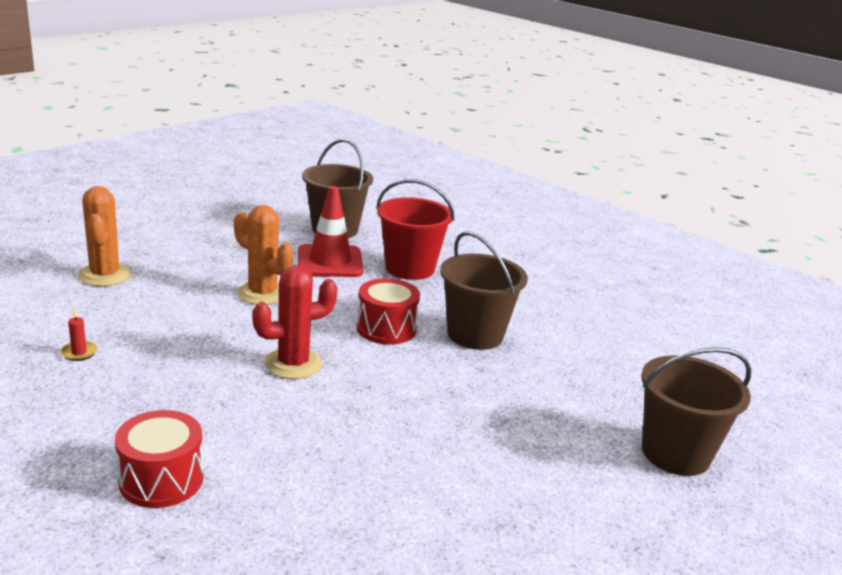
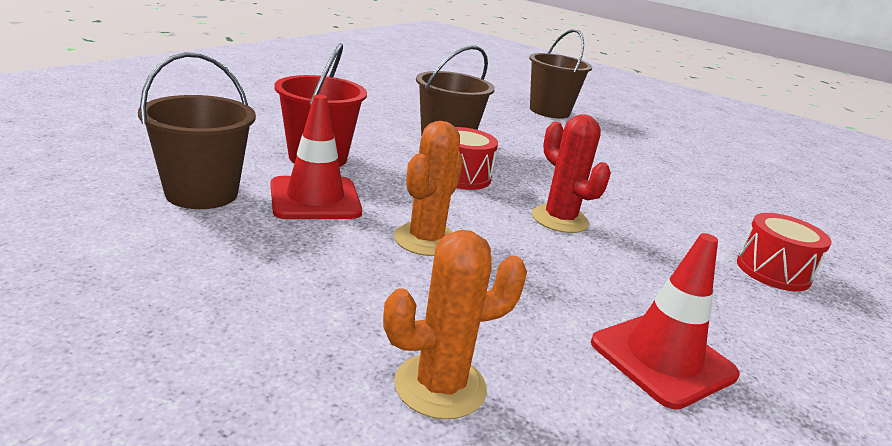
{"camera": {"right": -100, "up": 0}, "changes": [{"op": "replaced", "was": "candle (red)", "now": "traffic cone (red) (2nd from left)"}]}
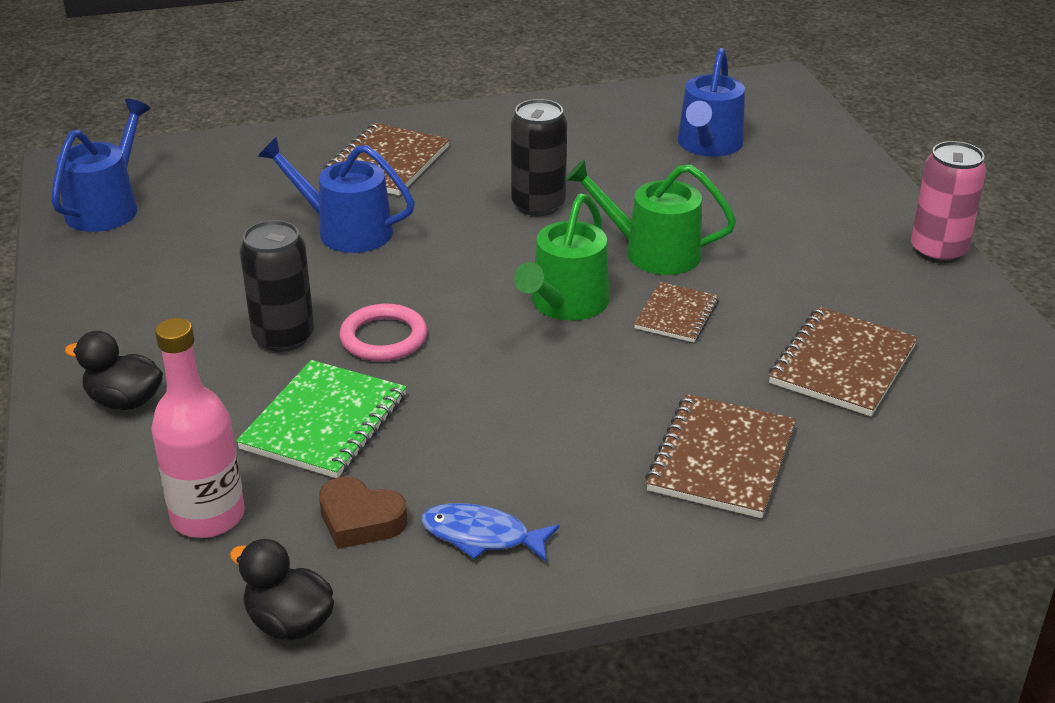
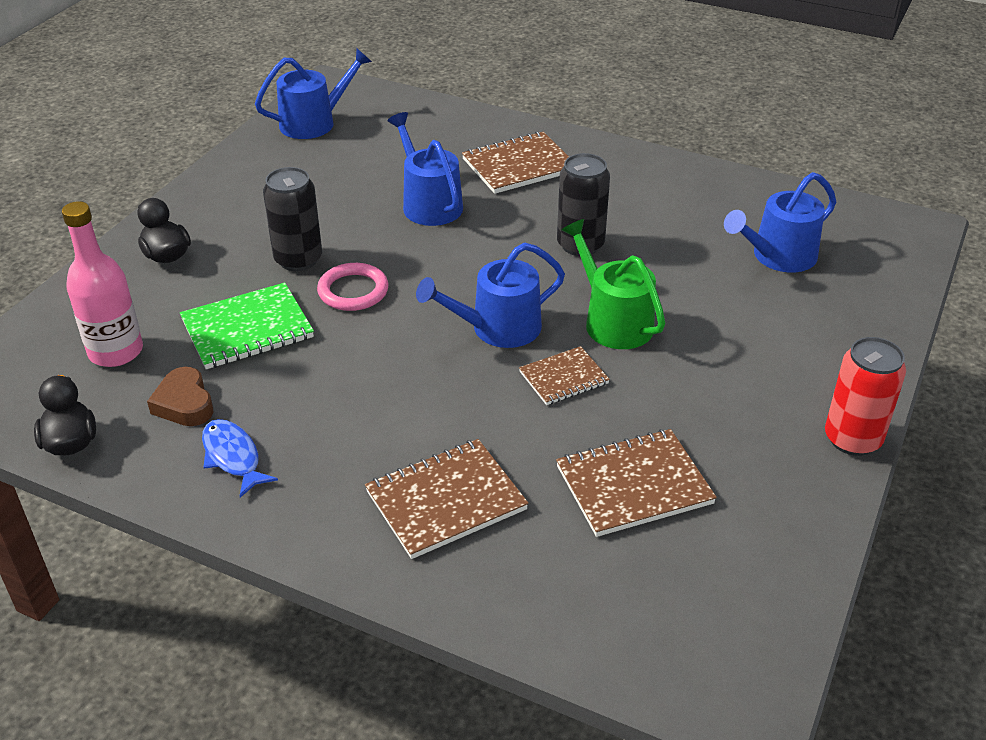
{"camera": {"right": 40, "up": 5}, "changes": [{"op": "recoloured", "was": "watering can (green) (1st from left)", "now": "watering can (blue) (3rd from left)"}, {"op": "recoloured", "was": "can (pink)", "now": "can (red)"}]}
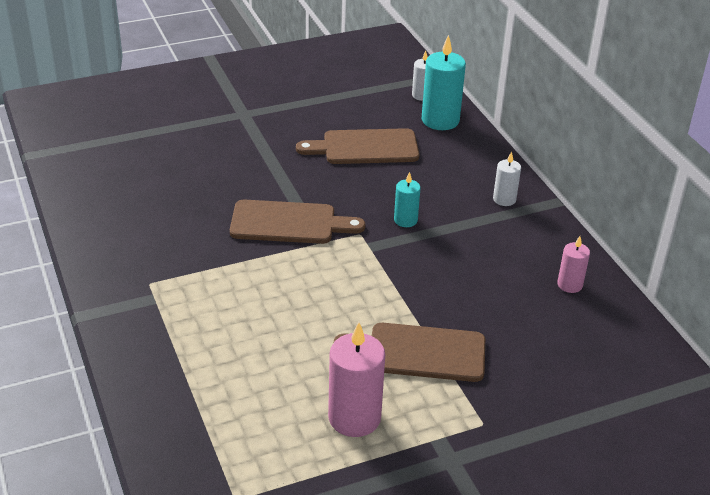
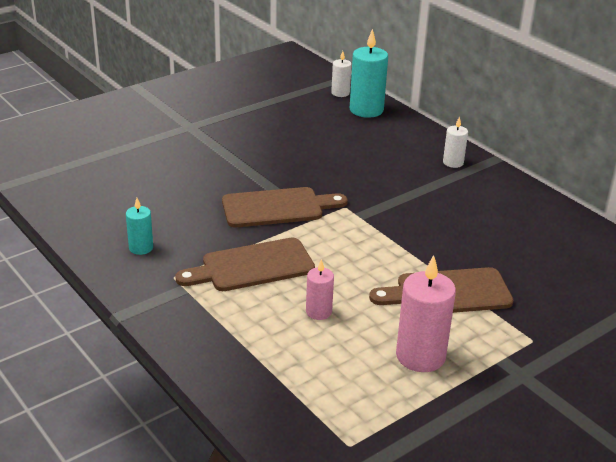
{"camera": {"right": -15, "up": -5}, "changes": [{"op": "moved", "was": "candle (turquoise) (1st from left)"}, {"op": "moved", "was": "cutting board (brown) (2nd from left in the first image)", "now": "cutting board (brown) (1st from left)"}, {"op": "moved", "was": "candle (pink) (2nd from left in the first image)", "now": "candle (pink) (1st from left)"}]}
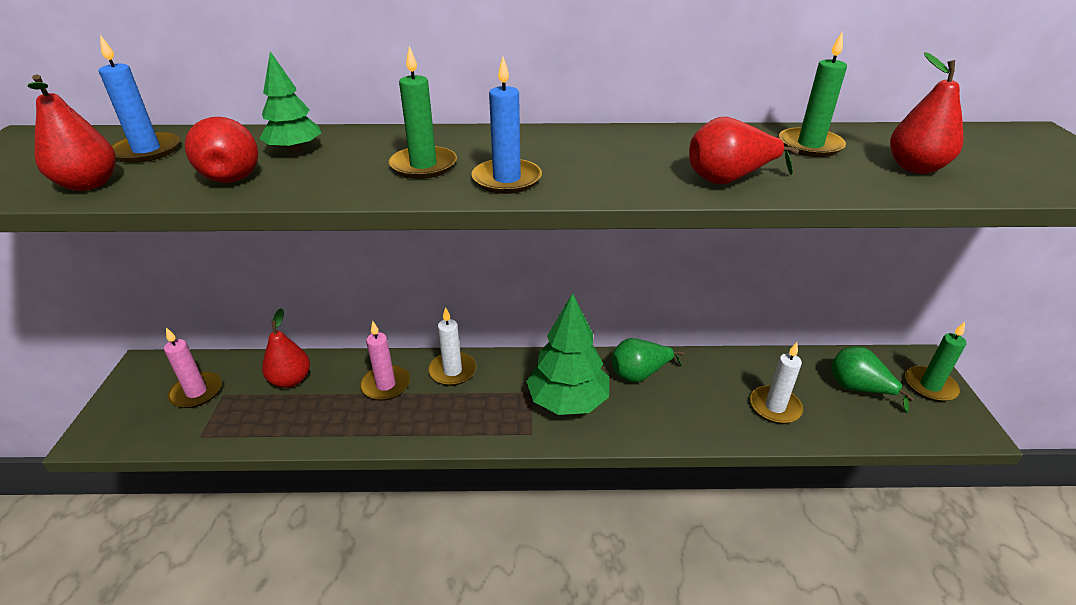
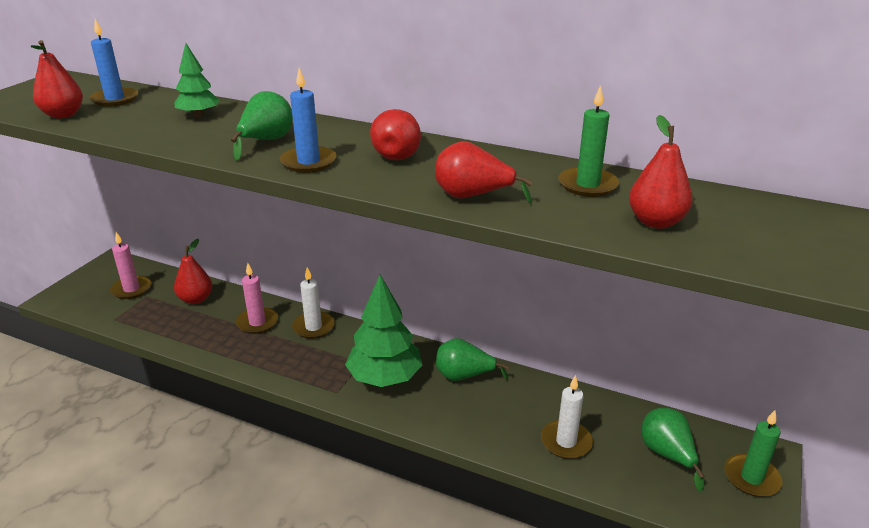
{"camera": {"right": 25, "up": -5}, "changes": [{"op": "replaced", "was": "candle (green) (1st from left)", "now": "pear (green) (1st from left)"}, {"op": "moved", "was": "pear (red) (2nd from left in the first image)", "now": "pear (red) (3rd from left)"}]}
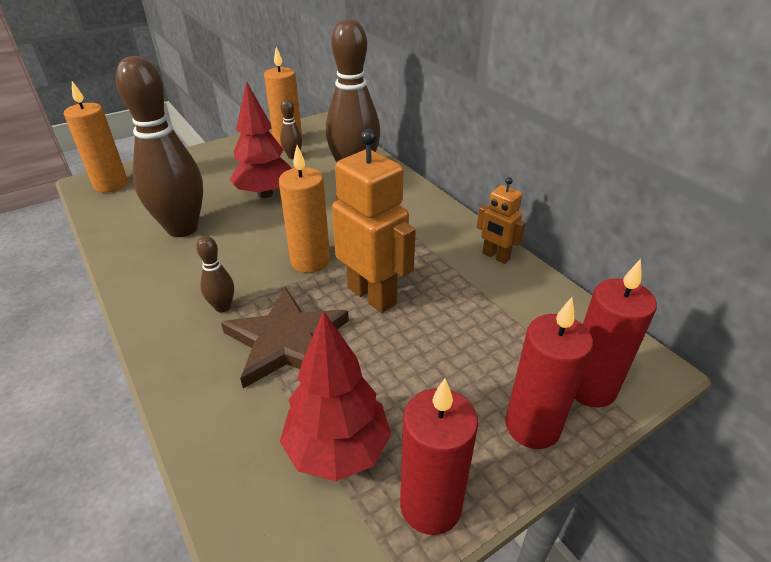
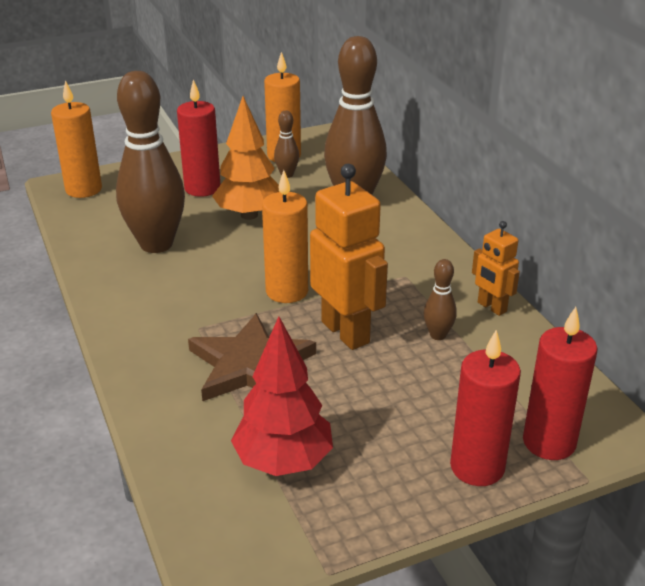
{"camera": {"right": 10, "up": -5}, "changes": [{"op": "moved", "was": "candle (red) (1st from left)"}, {"op": "recoloured", "was": "tree (red) (1st from left)", "now": "tree (orange)"}, {"op": "moved", "was": "bowling pin (brown) (2nd from left in the first image)", "now": "bowling pin (brown) (4th from left)"}]}
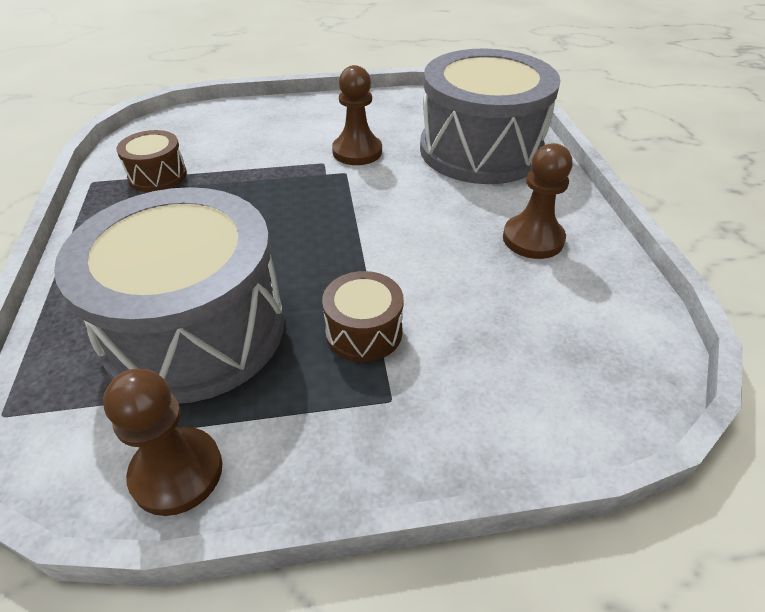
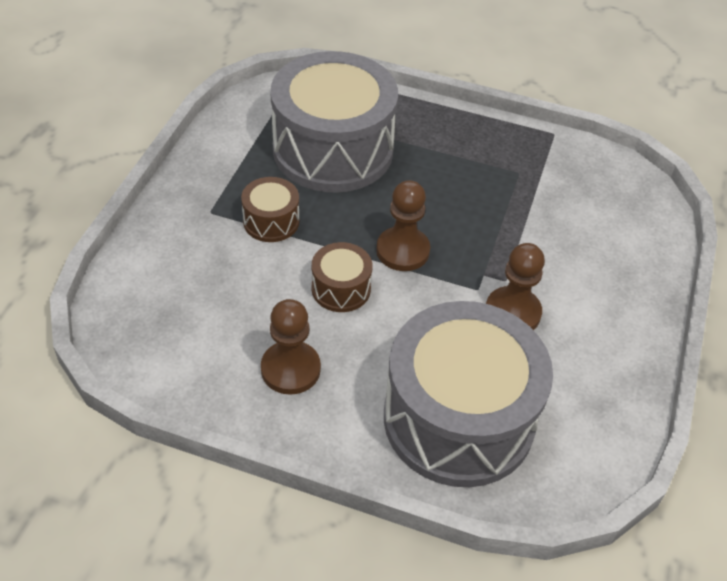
{"camera": {"right": 115, "up": 5}, "changes": [{"op": "moved", "was": "drum (brown) (1st from left in the first image)", "now": "drum (brown) (2nd from left)"}, {"op": "moved", "was": "pawn (brown) (1st from left in the first image)", "now": "pawn (brown) (2nd from left)"}]}
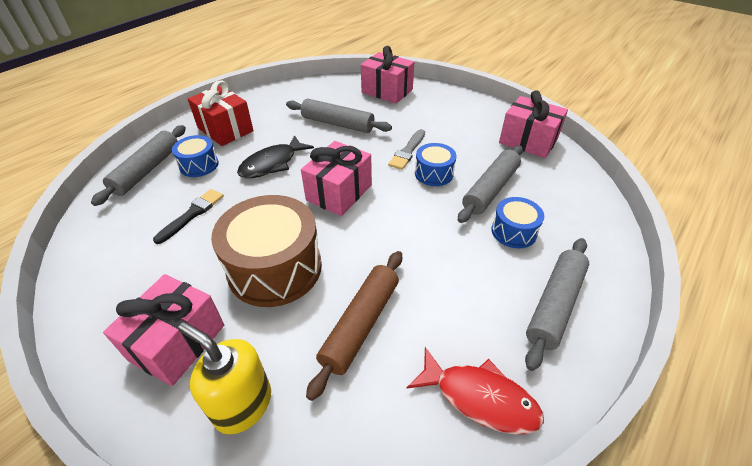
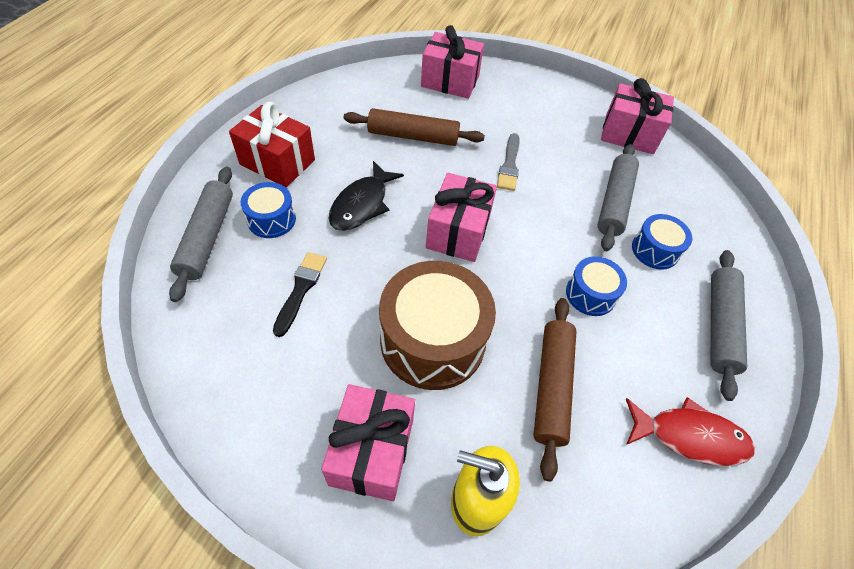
{"camera": {"right": -20, "up": 10}, "changes": [{"op": "recoloured", "was": "rolling pin (grey) (2nd from left)", "now": "rolling pin (brown) (1st from left)"}, {"op": "moved", "was": "drum (blue) (2nd from left)"}]}
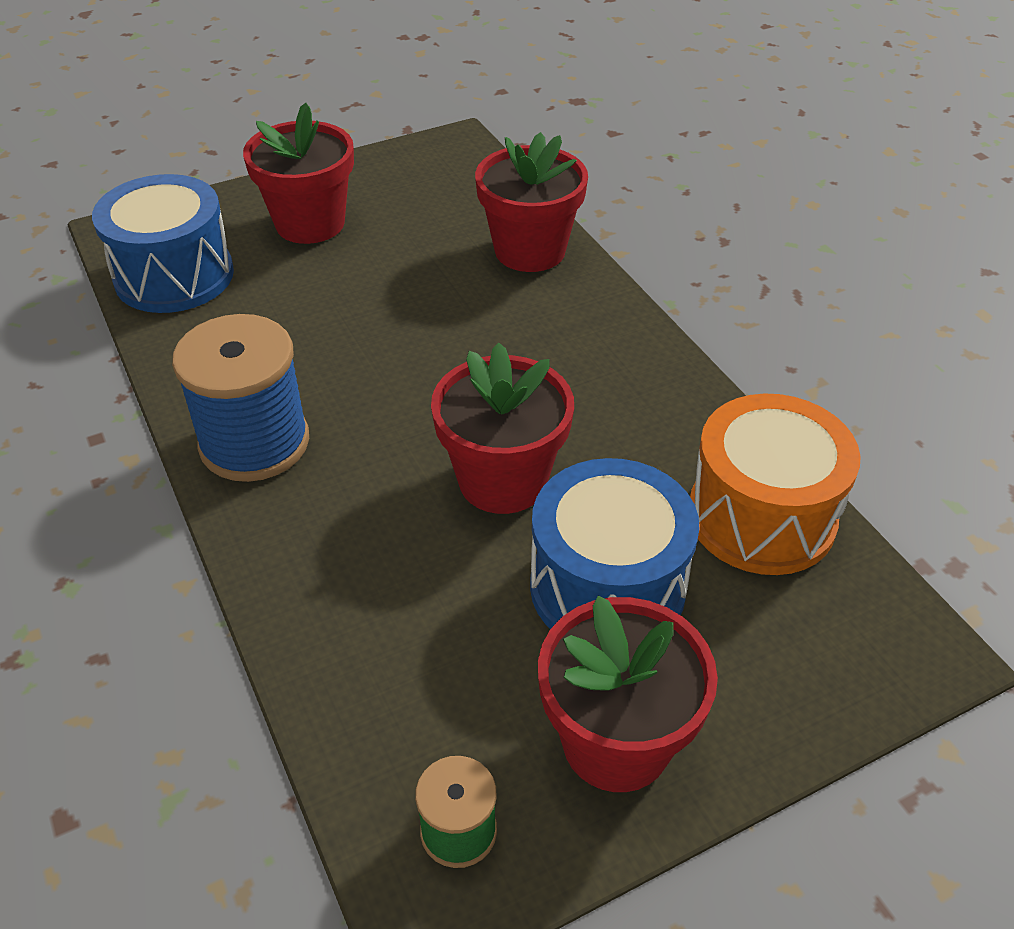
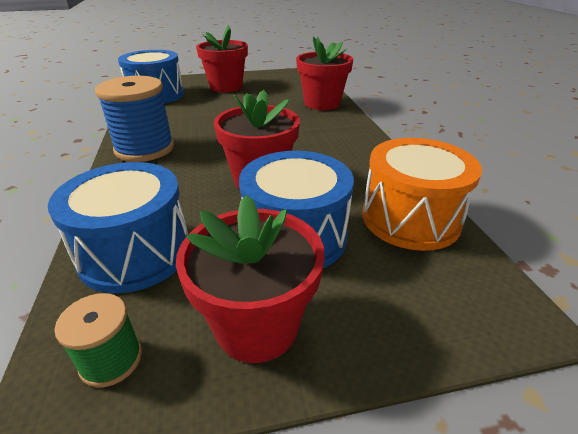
{"camera": {"right": 15, "up": -10}, "changes": [{"op": "added", "now": "drum (blue) (1st from left)"}]}
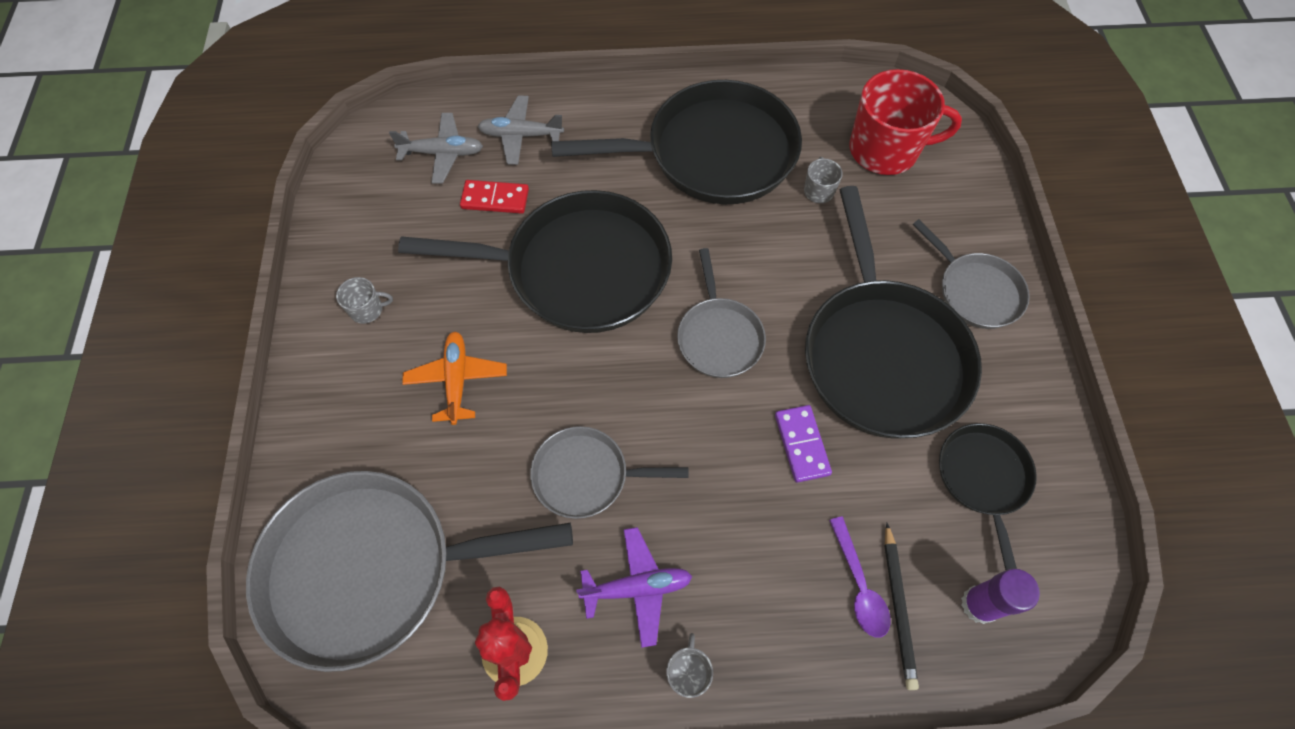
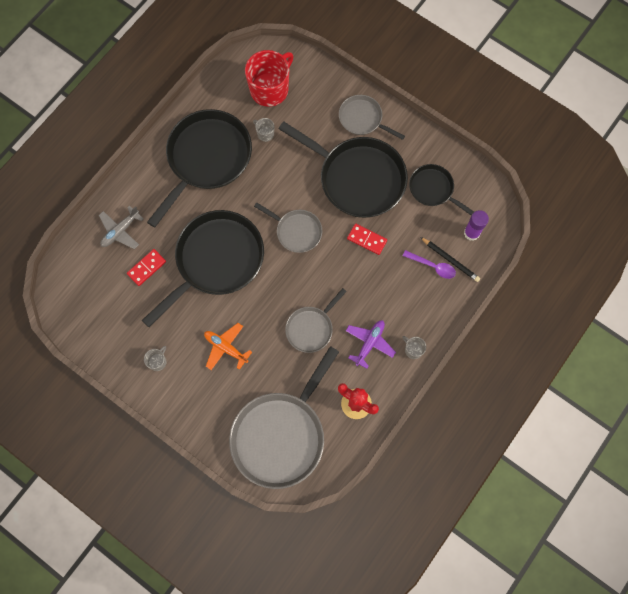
{"camera": {"right": -50, "up": 10}, "changes": [{"op": "turned", "was": "pan (grey) (4th from left)", "clockwise": -150}, {"op": "recoloured", "was": "domino (purple)", "now": "domino (red) (2nd from left)"}, {"op": "removed", "was": "plane (grey) (1st from left)"}]}
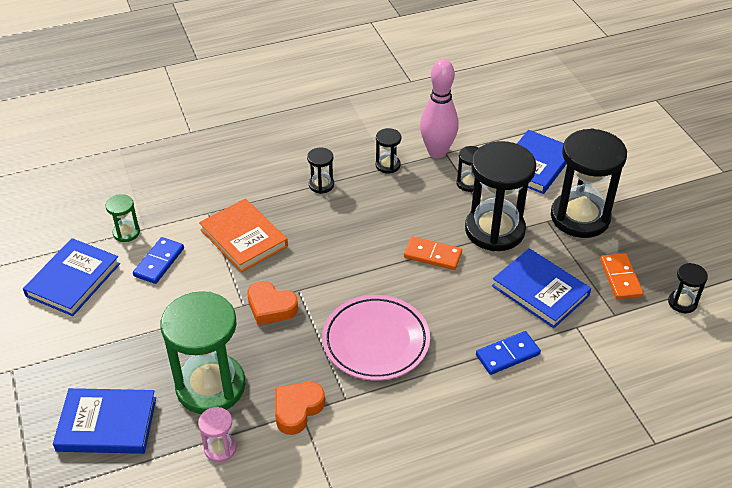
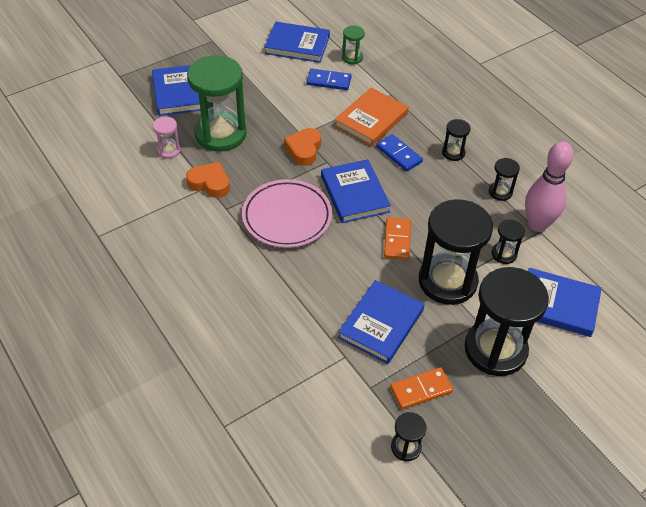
{"camera": {"right": 75, "up": 5}, "changes": [{"op": "added", "now": "book (blue) (3rd from left)"}, {"op": "moved", "was": "domino (blue) (2nd from left)"}]}
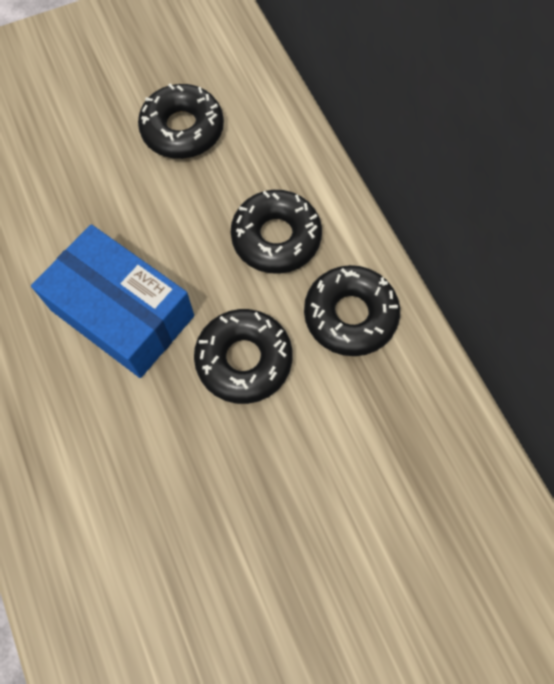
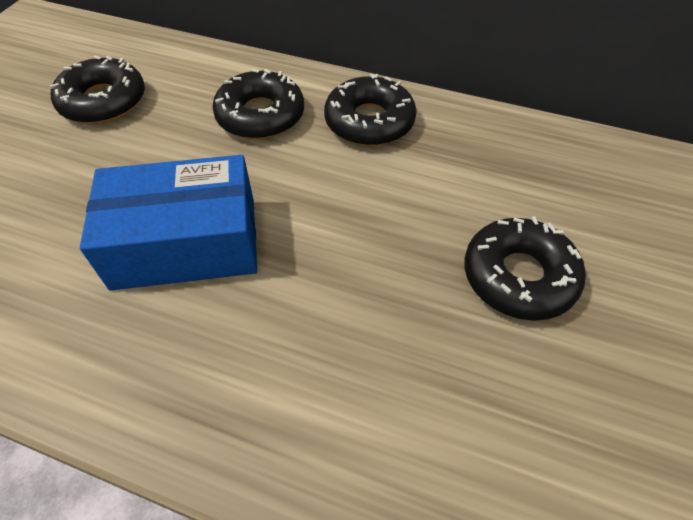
{"camera": {"right": -45, "up": -15}, "changes": [{"op": "moved", "was": "donut (black) (2nd from left in the first image)", "now": "donut (black) (4th from left)"}]}
